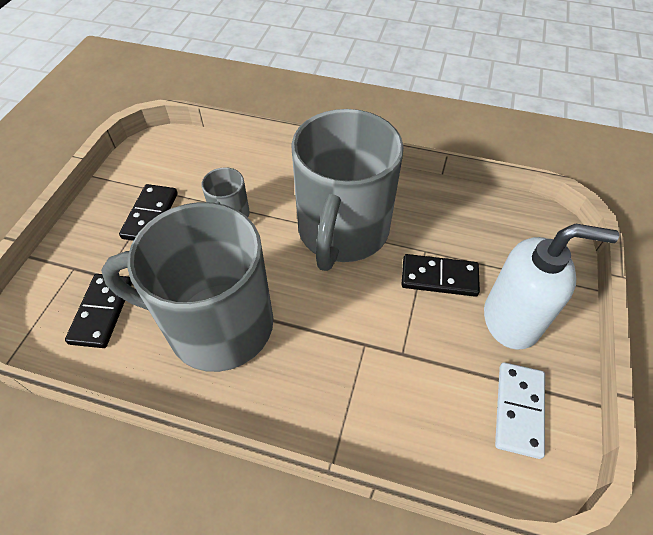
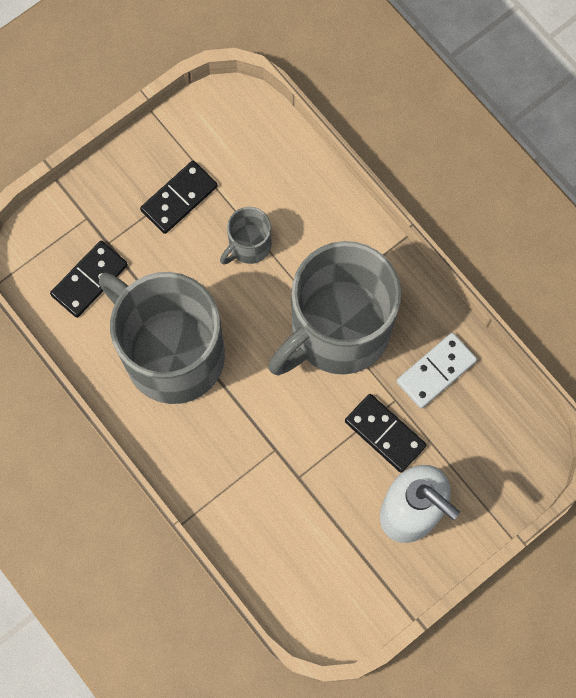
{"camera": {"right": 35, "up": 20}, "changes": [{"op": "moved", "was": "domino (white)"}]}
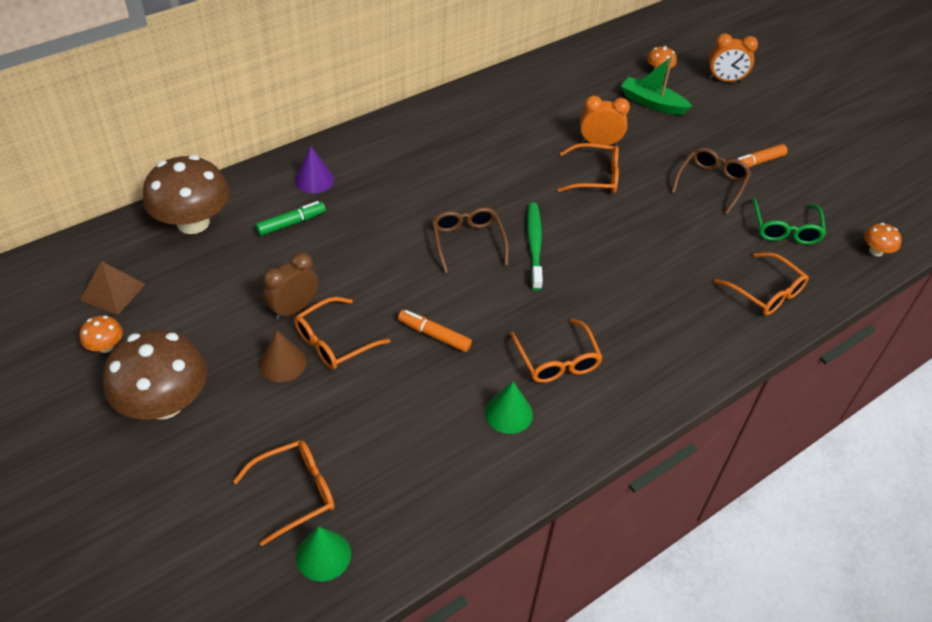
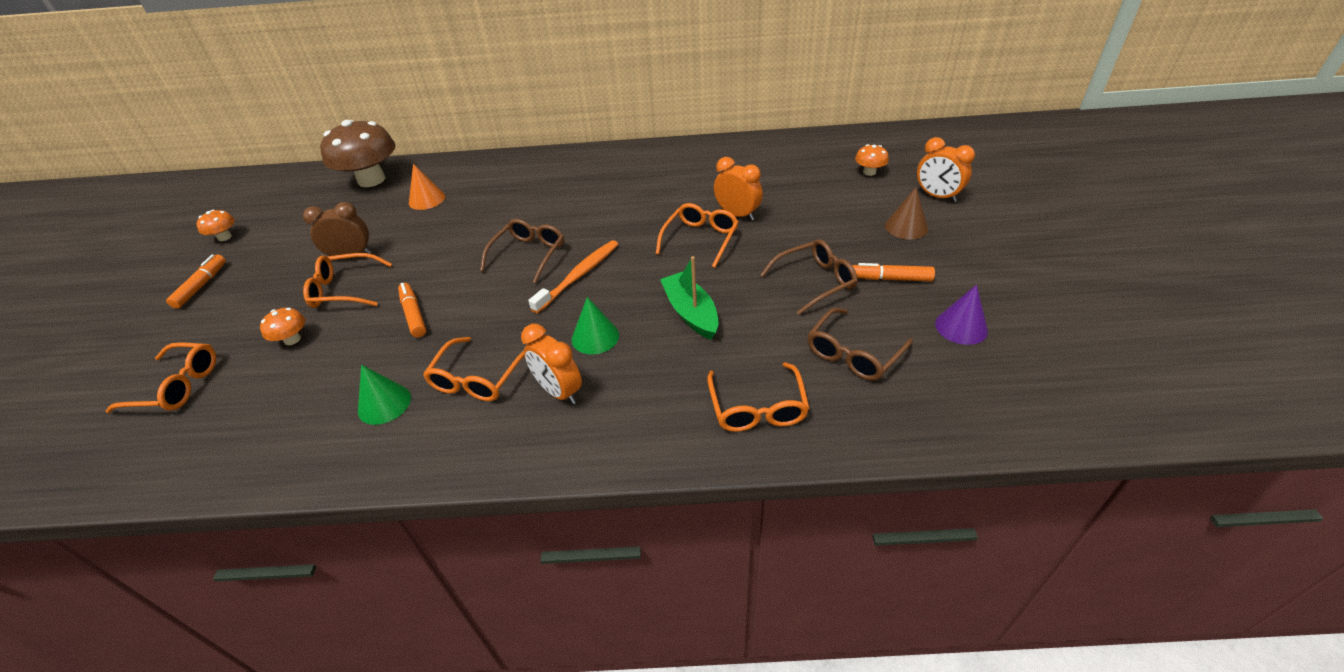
{"camera": {"right": 40, "up": -5}, "changes": [{"op": "replaced", "was": "mushroom (brown) (1st from left)", "now": "marker (orange) (1st from left)"}, {"op": "moved", "was": "mushroom (orange) (3rd from left in the first image)", "now": "mushroom (orange) (2nd from left)"}, {"op": "replaced", "was": "marker (green)", "now": "cone (orange)"}, {"op": "added", "now": "clock (orange) (1st from left)"}, {"op": "recoloured", "was": "toothbrush (green)", "now": "toothbrush (orange)"}, {"op": "moved", "was": "cone (green) (1st from left in the first image)", "now": "cone (green) (2nd from left)"}, {"op": "turned", "was": "glasses (orange) (4th from left)", "clockwise": -105}, {"op": "moved", "was": "boat (green)"}, {"op": "recoloured", "was": "glasses (green)", "now": "glasses (brown) (3rd from left)"}, {"op": "moved", "was": "cone (brown)"}, {"op": "moved", "was": "cone (purple)"}, {"op": "removed", "was": "pyramid (brown)"}]}
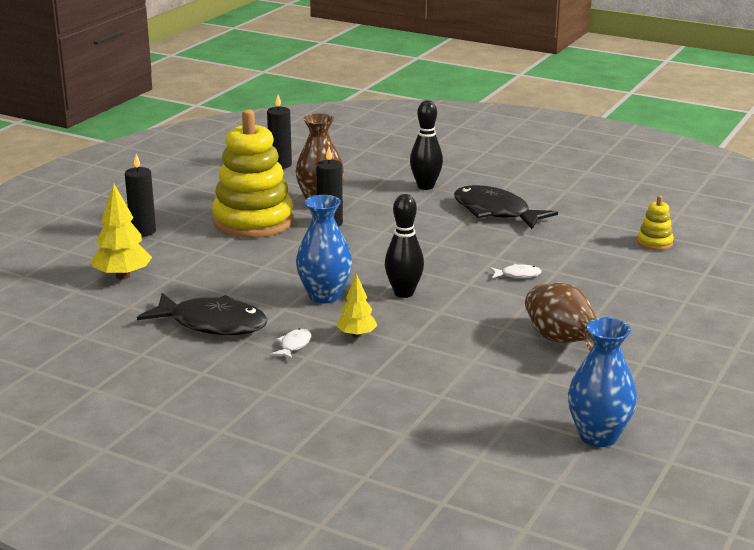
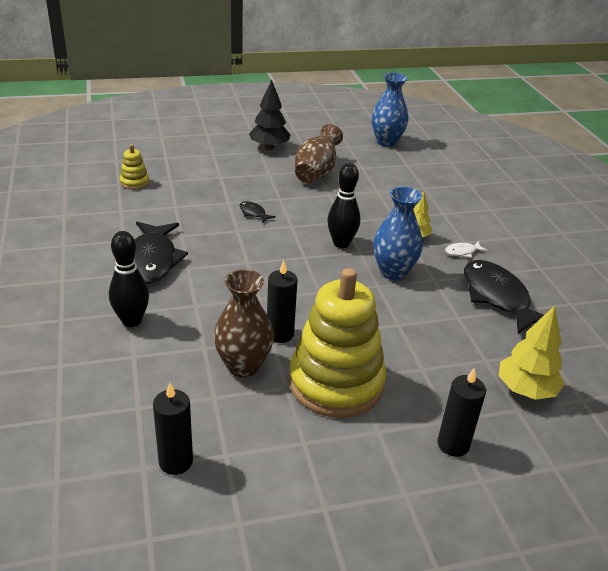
{"camera": {"right": -135, "up": 10}, "changes": [{"op": "recoloured", "was": "fish (white) (2nd from left)", "now": "fish (black) (2nd from left)"}, {"op": "added", "now": "tree (black)"}]}
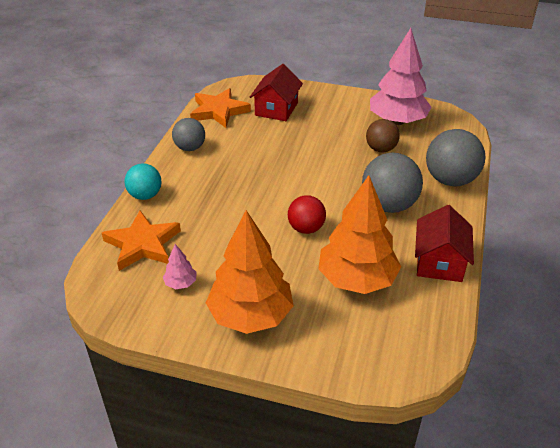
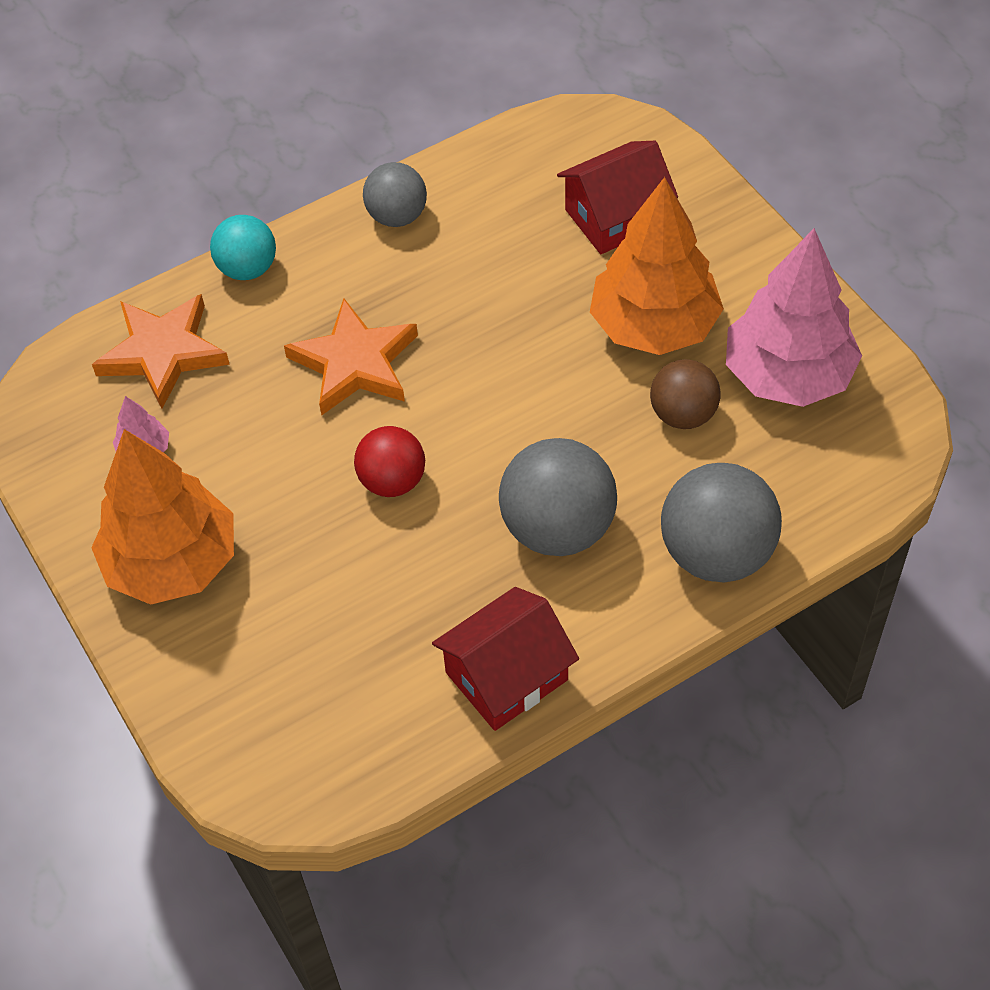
{"camera": {"right": 45, "up": 15}, "changes": [{"op": "moved", "was": "star (orange) (2nd from left)"}, {"op": "moved", "was": "tree (orange) (2nd from left)"}]}
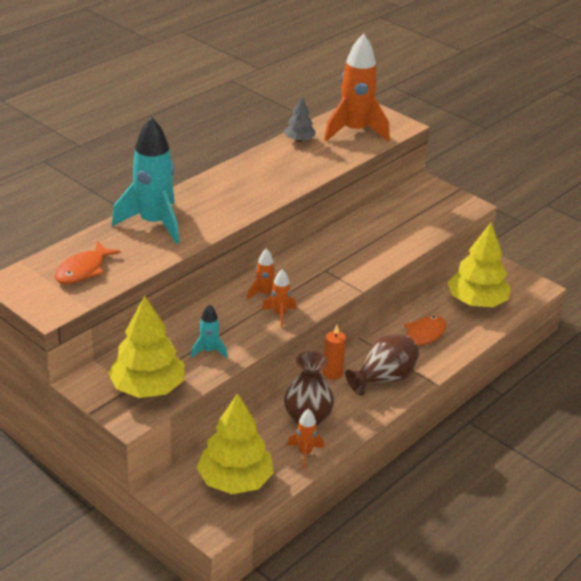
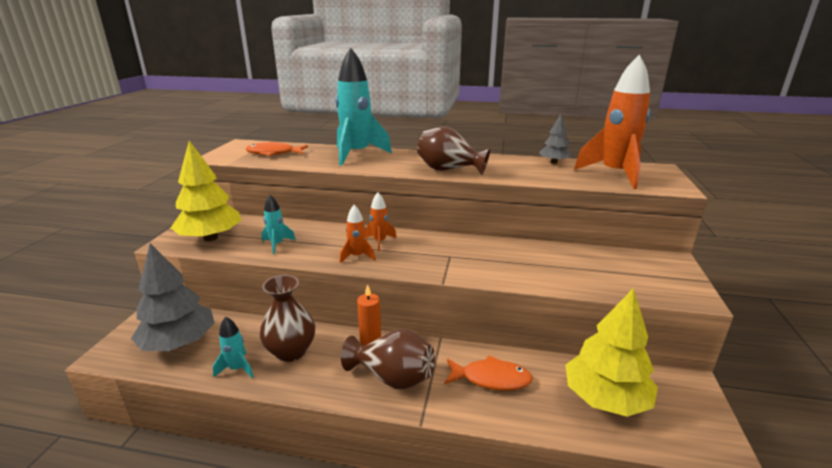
{"camera": {"right": 60, "up": -10}, "changes": [{"op": "recoloured", "was": "tree (yellow) (2nd from left)", "now": "tree (grey) (1st from left)"}, {"op": "recoloured", "was": "rocket (orange) (3rd from left)", "now": "rocket (turquoise) (1st from left)"}, {"op": "added", "now": "vase (brown) (3rd from left)"}]}
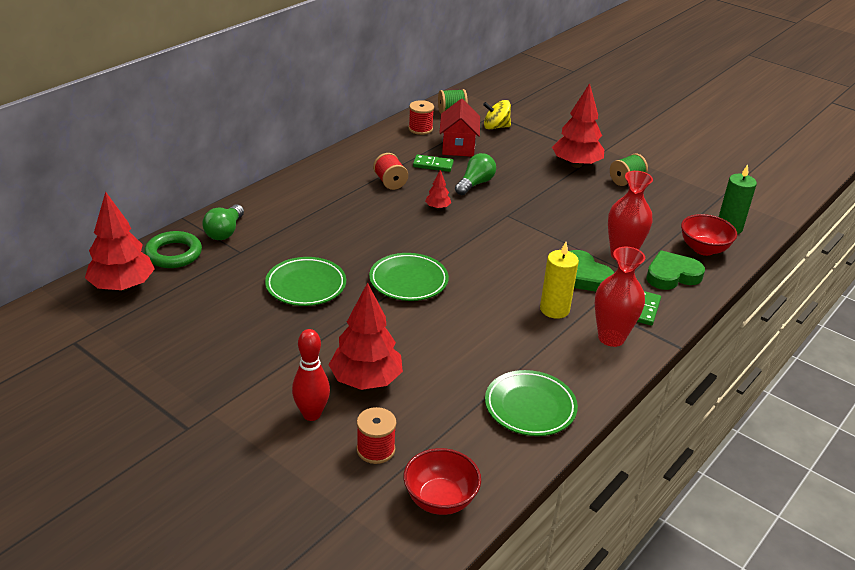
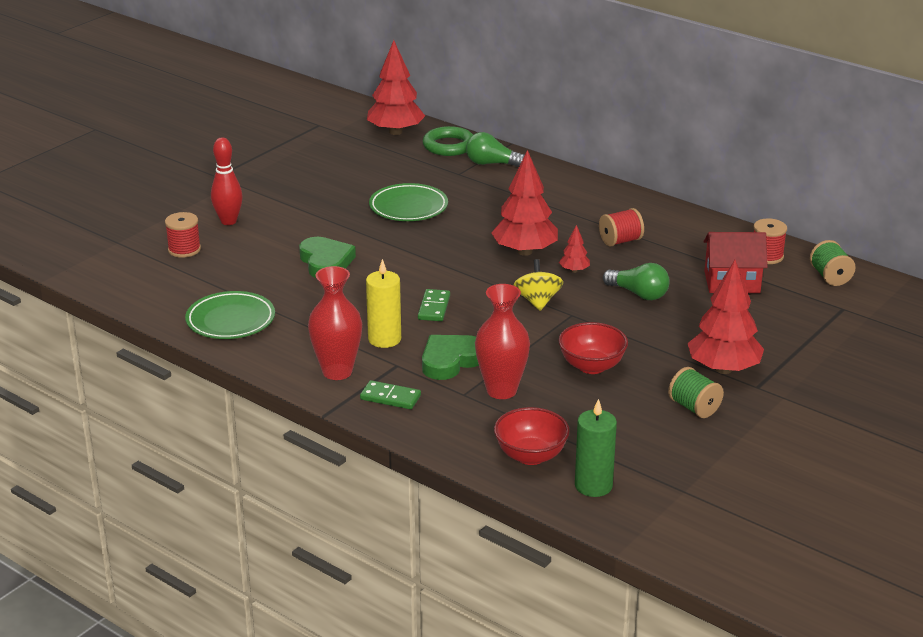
{"camera": {"right": 90, "up": -5}, "changes": [{"op": "moved", "was": "heart (green) (2nd from left in the first image)", "now": "heart (green) (1st from left)"}, {"op": "moved", "was": "domino (green) (1st from left in the first image)", "now": "domino (green) (2nd from left)"}, {"op": "moved", "was": "tree (red) (2nd from left)"}, {"op": "moved", "was": "spinning top (yellow)"}, {"op": "moved", "was": "bowl (red) (1st from left in the first image)", "now": "bowl (red) (2nd from left)"}, {"op": "removed", "was": "plate (green) (2nd from left)"}]}
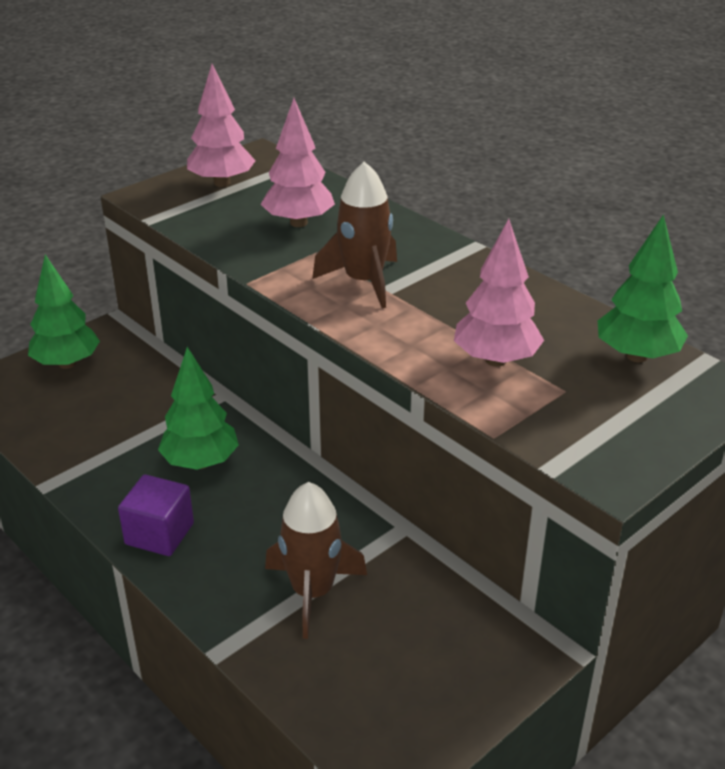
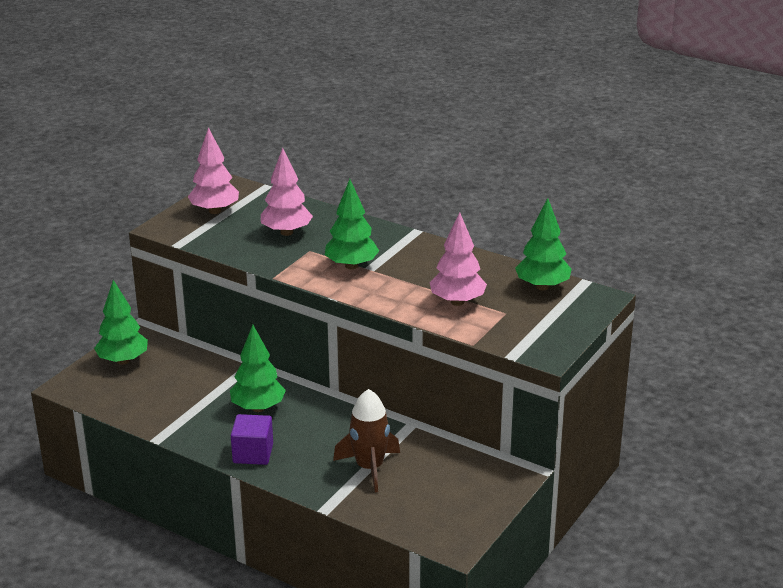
{"camera": {"right": -15, "up": -5}, "changes": [{"op": "replaced", "was": "rocket (brown) (2nd from left)", "now": "tree (green) (3rd from left)"}]}
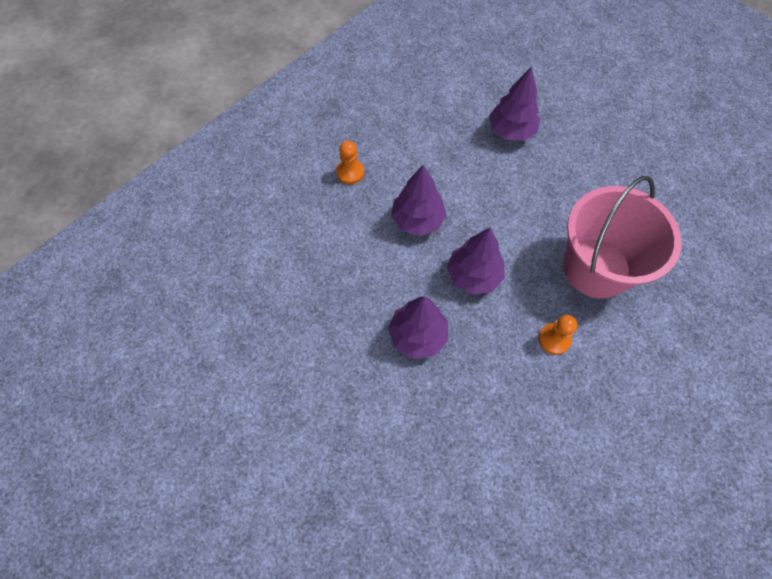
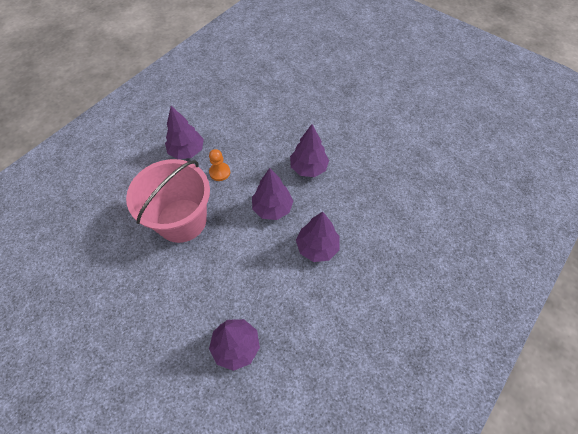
{"camera": {"right": 175, "up": -5}, "changes": [{"op": "added", "now": "tree (purple) (1st from left)"}, {"op": "removed", "was": "pawn (orange) (1st from left)"}]}
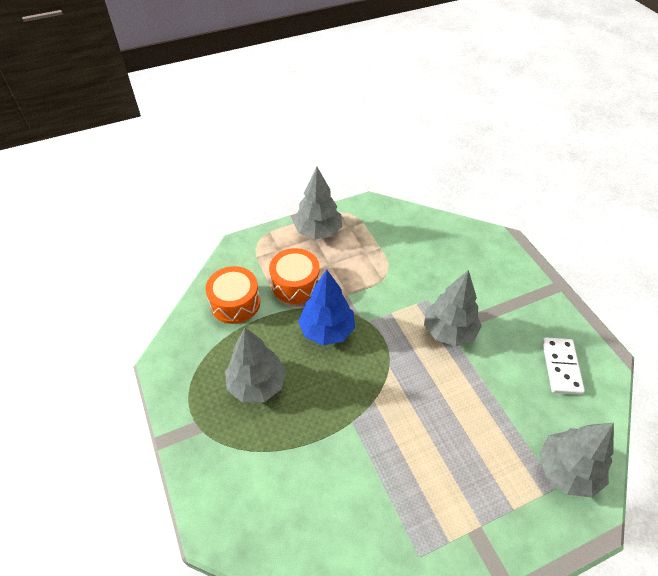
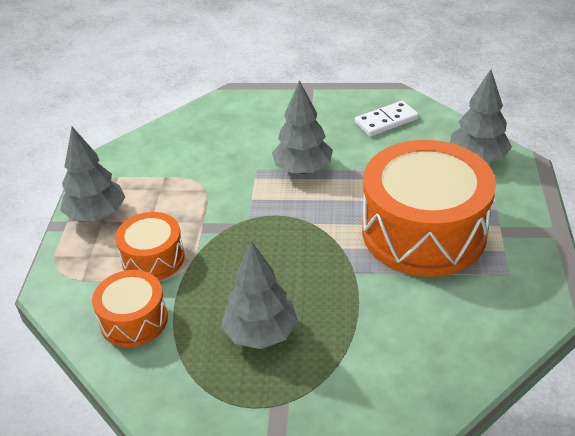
{"camera": {"right": -60, "up": -10}, "changes": [{"op": "turned", "was": "domino (white)", "clockwise": -60}, {"op": "added", "now": "drum (orange) (3rd from left)"}, {"op": "removed", "was": "tree (blue)"}]}
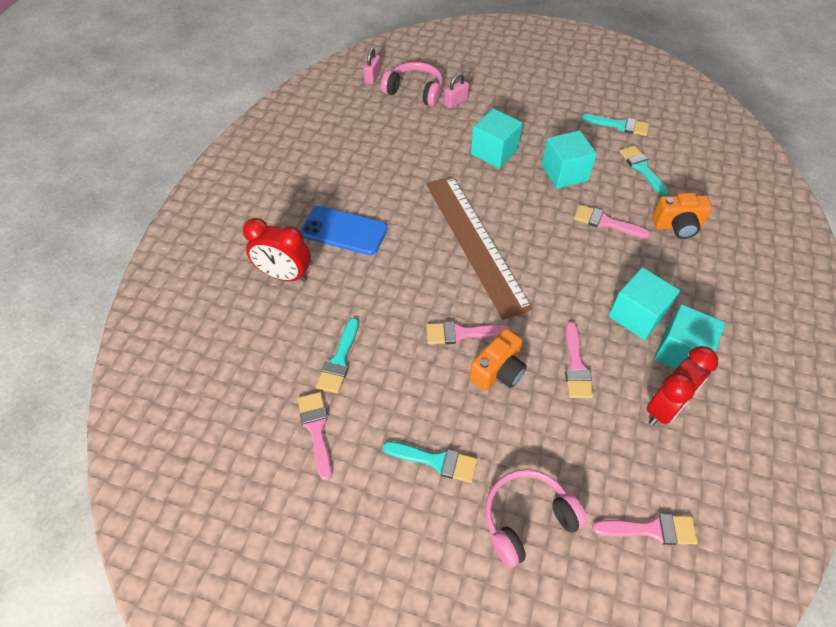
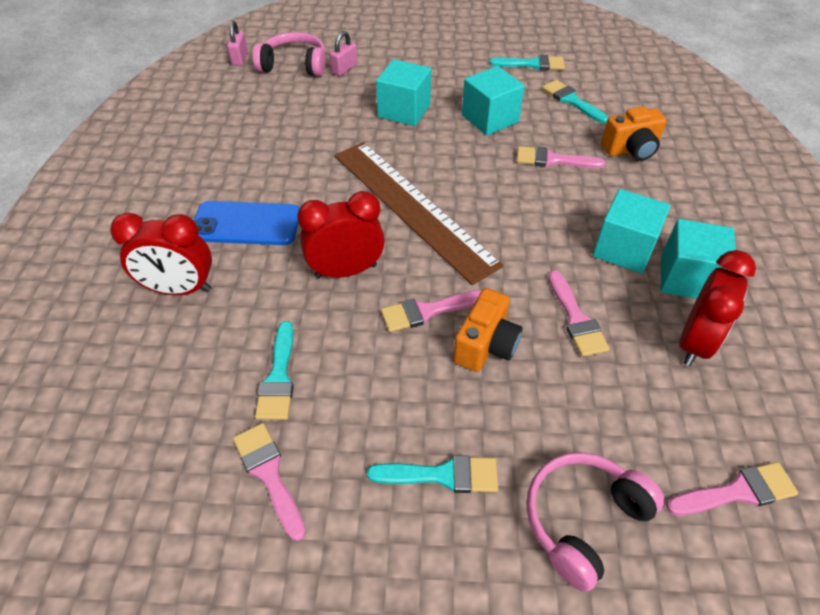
{"camera": {"right": -15, "up": -5}, "changes": [{"op": "added", "now": "clock (red) (2nd from left)"}]}
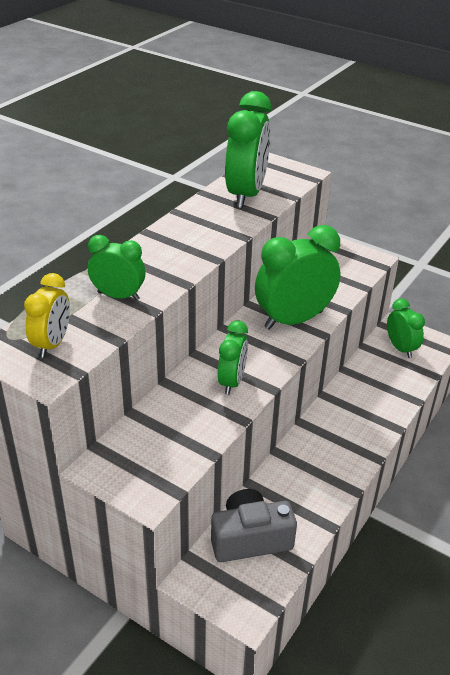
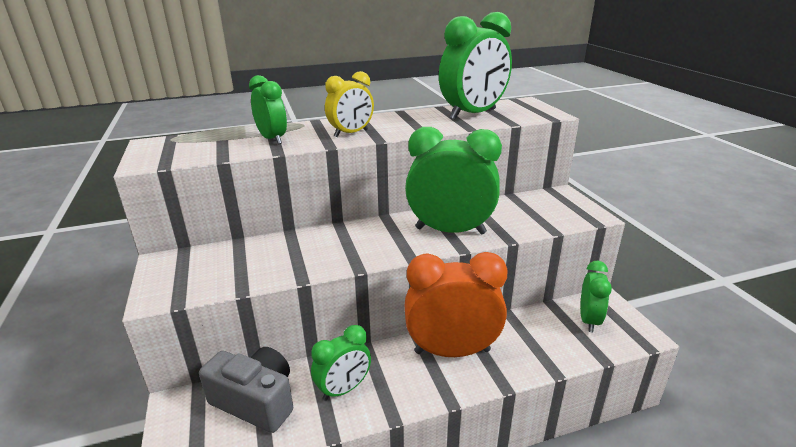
{"camera": {"right": 40, "up": -10}, "changes": [{"op": "moved", "was": "clock (green) (2nd from left)"}, {"op": "moved", "was": "clock (yellow)"}, {"op": "added", "now": "clock (orange)"}]}
